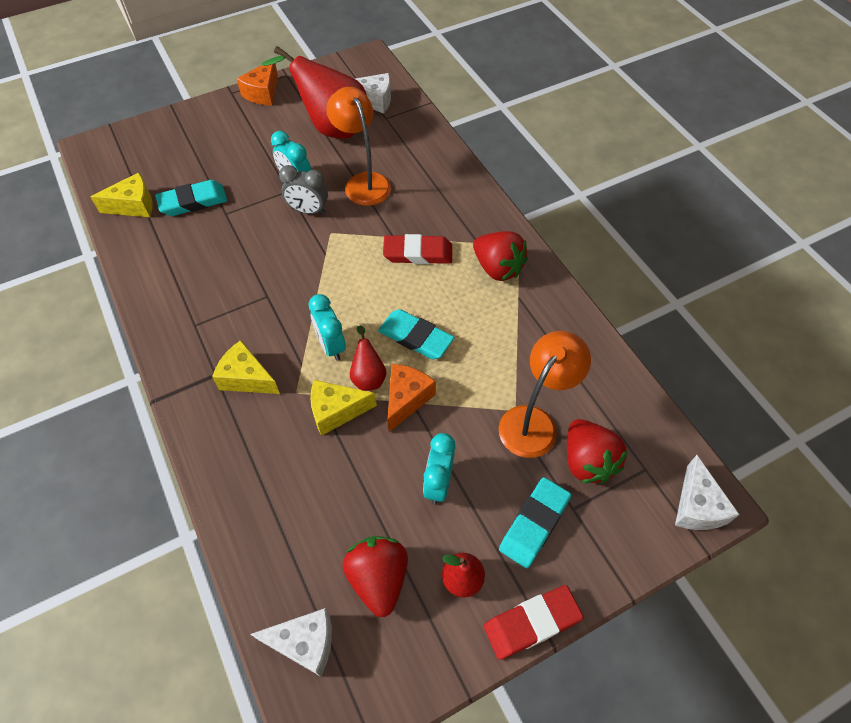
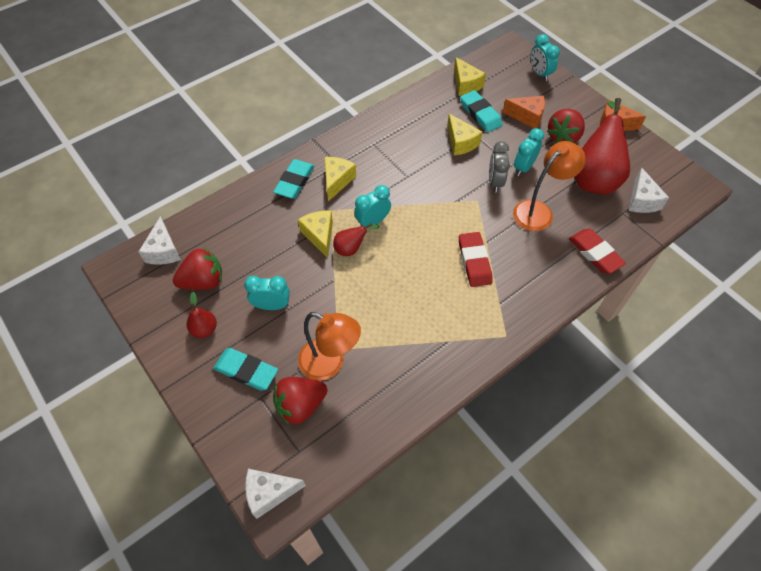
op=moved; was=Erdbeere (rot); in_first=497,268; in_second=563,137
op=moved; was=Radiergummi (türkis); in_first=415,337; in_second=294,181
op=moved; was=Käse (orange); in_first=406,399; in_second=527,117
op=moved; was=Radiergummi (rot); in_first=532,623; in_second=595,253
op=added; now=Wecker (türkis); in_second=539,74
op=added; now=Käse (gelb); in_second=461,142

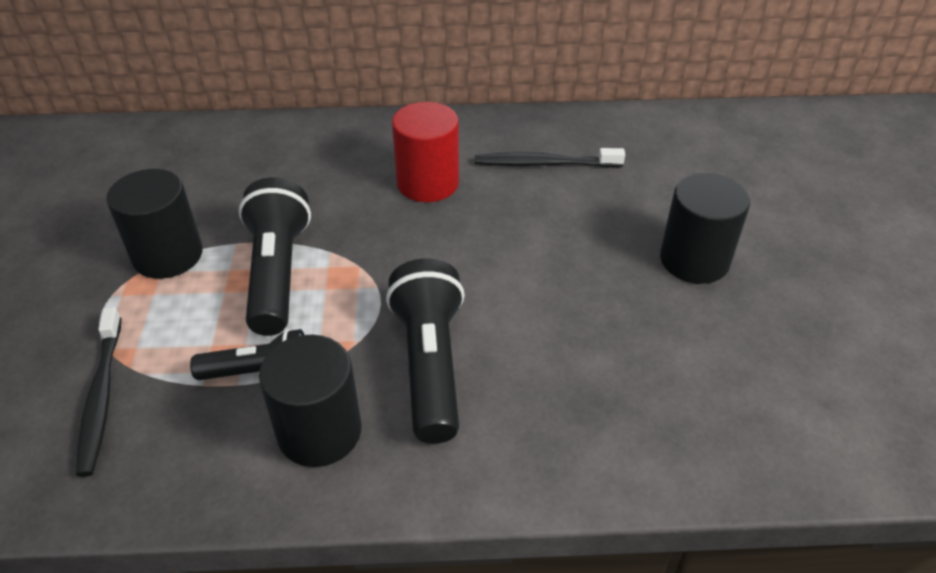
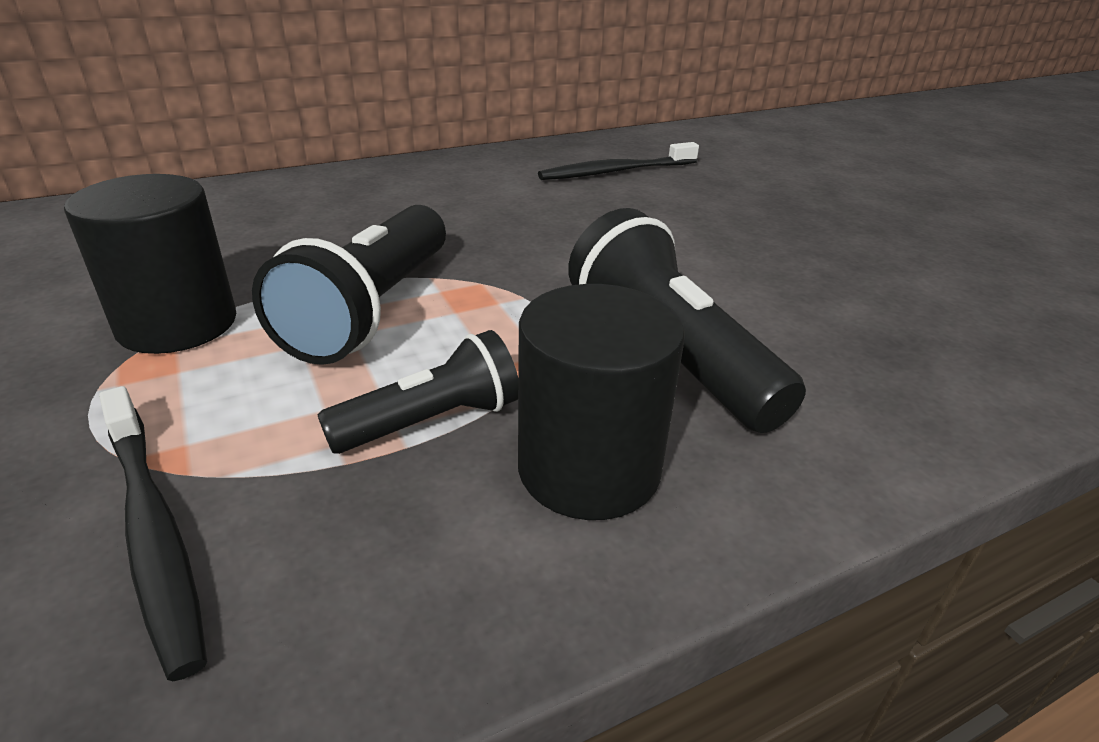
op=removed; was=Vollzylinder (rot); in_first=428,183
op=removed; was=Vollzylinder (schwarz); in_first=694,260
op=turned; was=Taschenlampe (schwarz); in_first=277,273; in_second=371,310; clockwise=-135

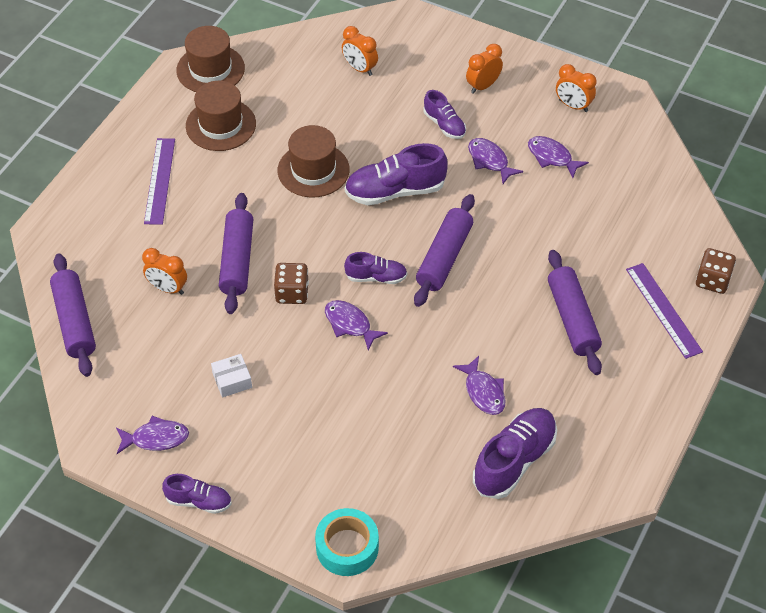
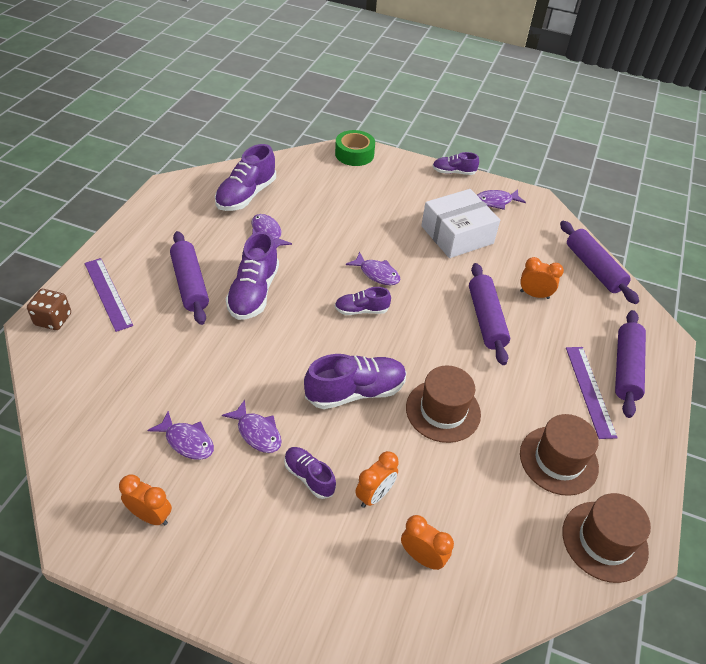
op=moved; was=Wecker (orange); in_first=483,86; in_second=374,495
op=moved; was=Nudelholz (lila); in_first=444,257; in_second=626,369
op=removed; was=Spielwürfel (braun); in_first=292,293
op=resized; was=Schachtel (weiß); in_first=232,380; in_second=457,235; ratio=2.24
op=recoloured; was=Klebeband (türkis); now=Klebeband (grün); in_first=347,547; in_second=354,154
op=added; now=Schuh (lila); in_second=254,293

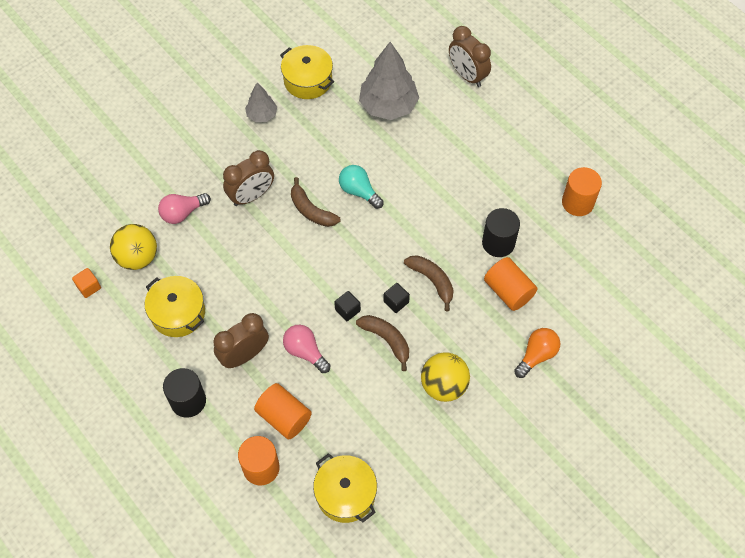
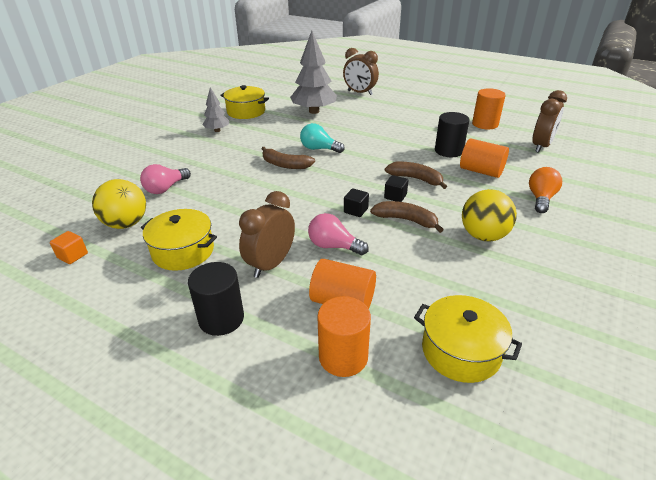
op=moved; was=Wecker (braun); in_first=251,196; in_second=541,146

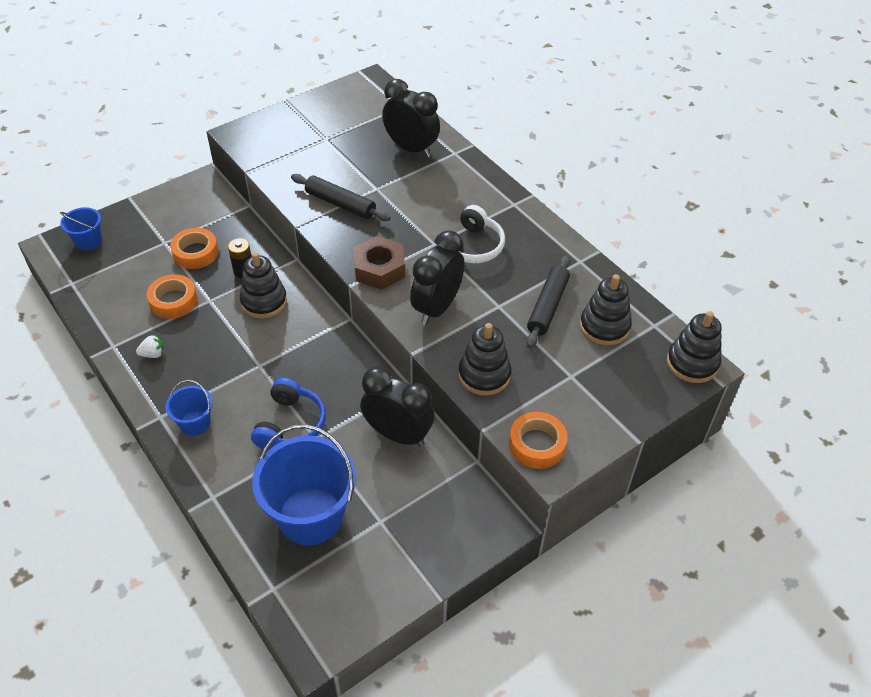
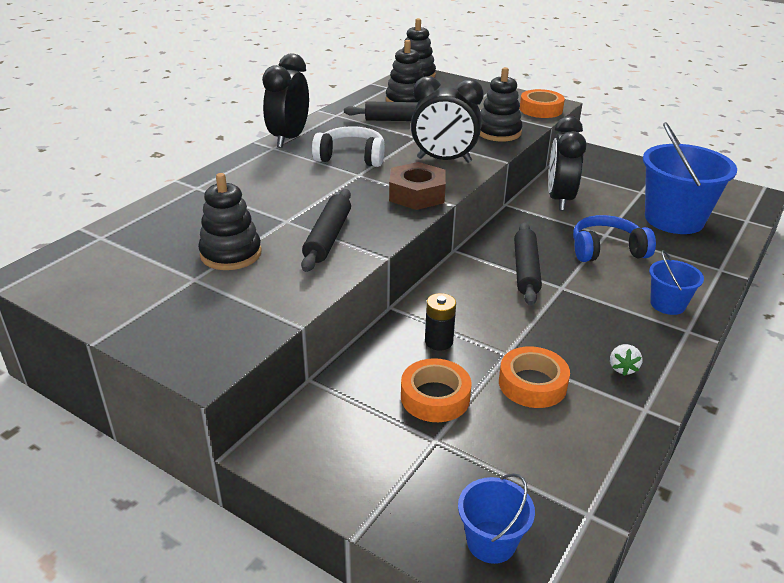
op=moved; was=Wecker (schwarz); in_first=411,148; in_second=289,138
op=moved; was=Stapelspielzeug (schwarz); in_first=264,301; in_second=231,254
op=turned; was=Erdbeere (weiß); in_first=153,354; in_second=622,368; clockwise=-135
op=added; now=Nudelholz (schwarz); in_second=525,270

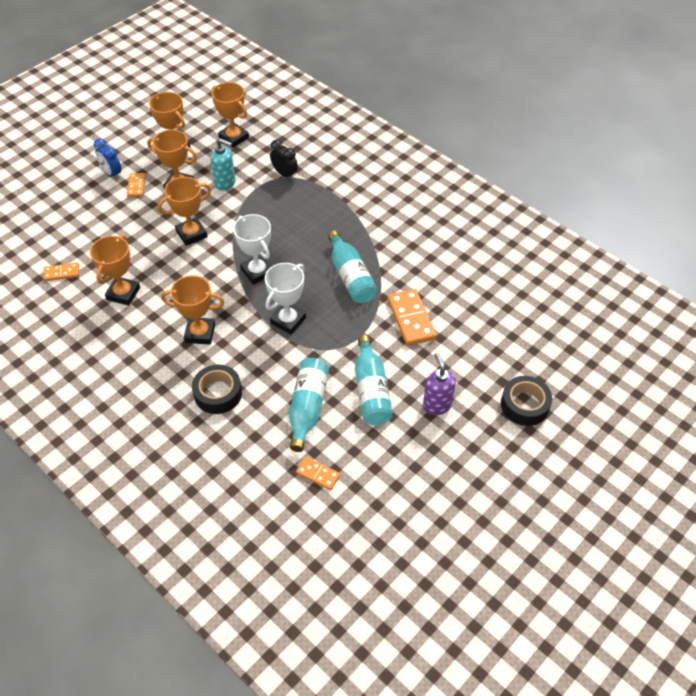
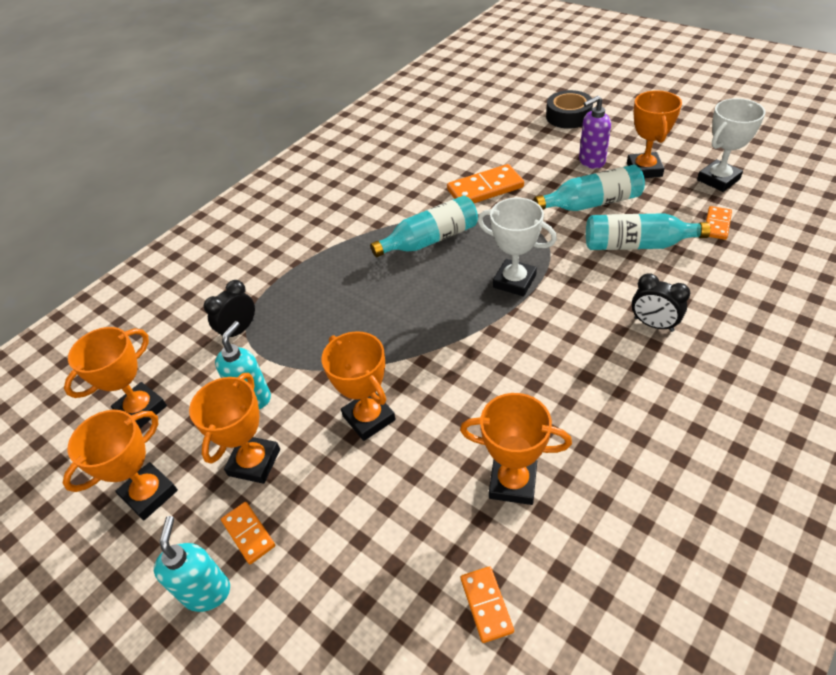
op=replaced; was=Wecker (blau); now=Seifenspender (türkis); in_first=112,173; in_second=207,592
op=turned; was=Dominostein (orange); in_first=136,186; in_second=249,533; clockwise=60
op=moved; was=Pokal (weiß); in_first=257,272; in_second=718,179
op=moved; was=Pokal (orange); in_first=200,333; in_second=644,169
op=replaced; was=Klebeband (schwarz); now=Wecker (schwarz); in_first=218,393; in_second=653,324

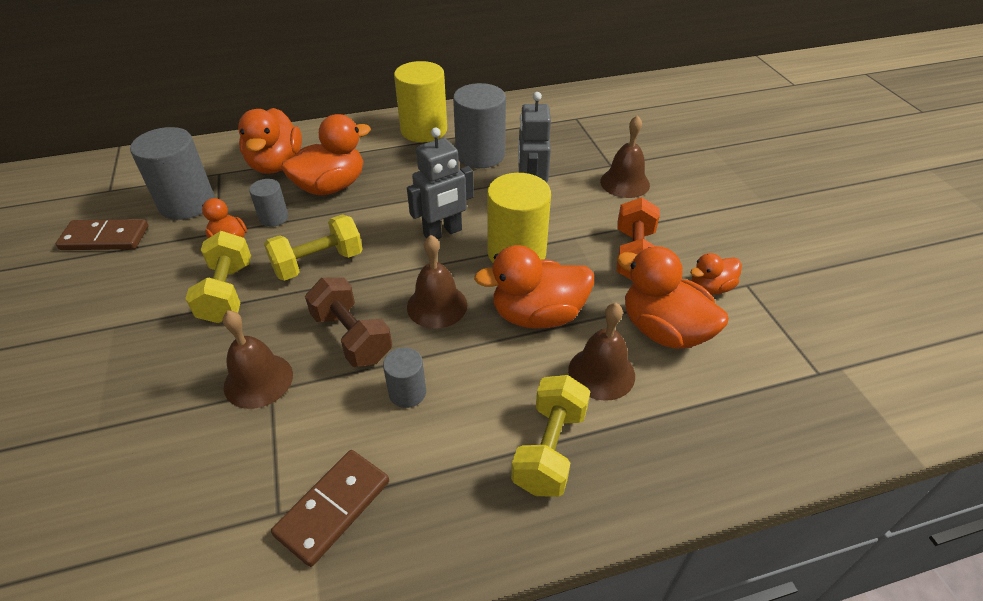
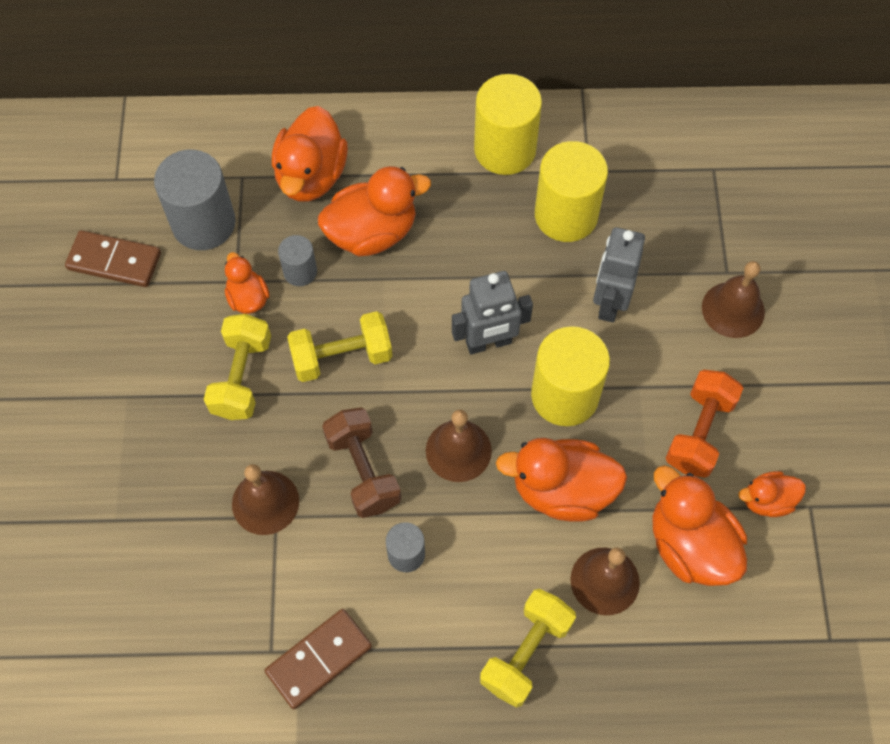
op=recoloured; was=Vollzylinder (grau); now=Vollzylinder (gelb); in_first=480,155; in_second=566,215

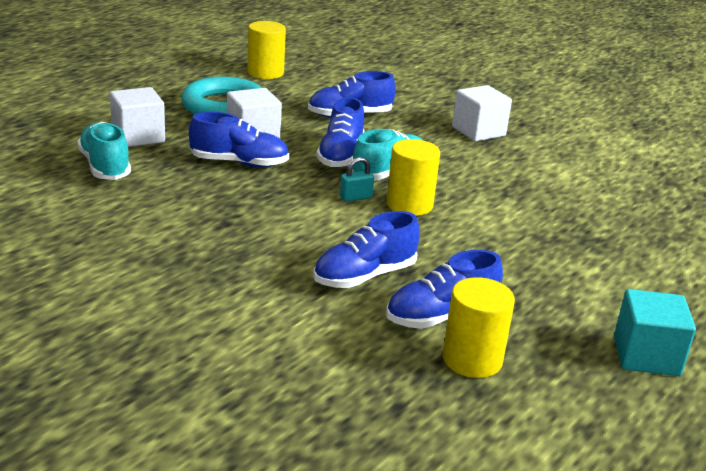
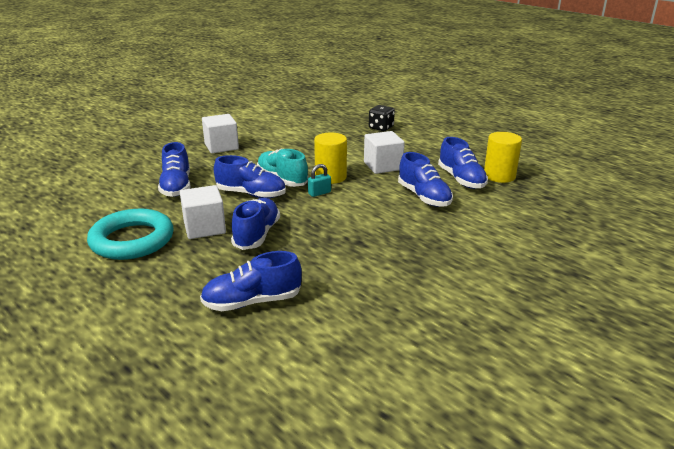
op=removed; was=Vollzylinder (gelb); in_first=265,73
op=moved; was=Kubus (weiß); in_first=138,136; in_second=383,166
op=recoloured; was=Schuh (türkis); now=Schuh (blau); in_first=105,166; in_second=252,302
op=turned; was=Vorhängeschloss (türkis); in_first=356,197; in_second=319,193; clockwise=75
op=removed; was=Kubus (türkis); in_first=646,356
op=added; now=Spielwürfel (schwarz); in_second=381,128

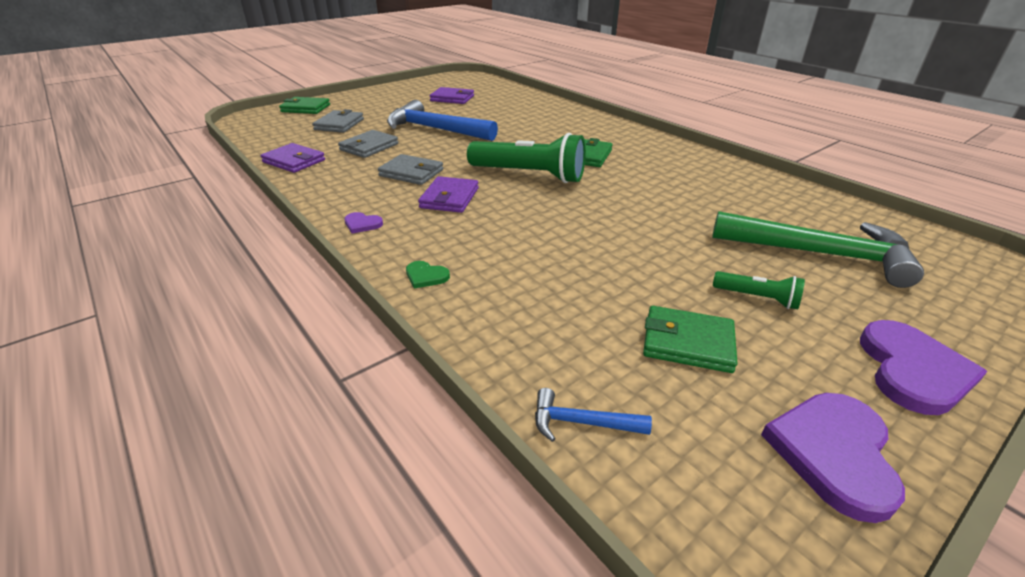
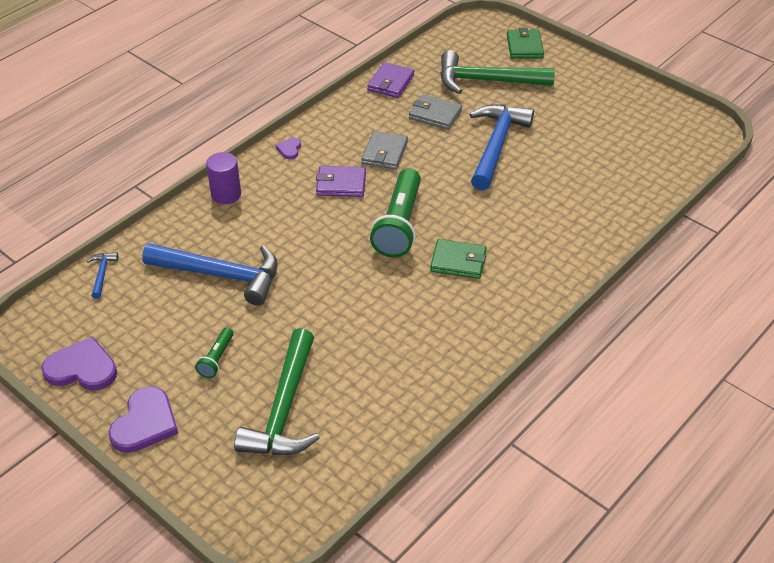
op=removed; was=Geldbörse (lila); in_first=452,98
op=replaced; was=Geldbörse (grau); now=Hammer (grün); in_first=339,124; in_second=486,81
op=replaced; was=Herz (grün); now=Vollzylinder (lila); in_first=426,276; in_second=226,194
op=removed; was=Geldbörse (grün); in_first=687,342
op=turned; was=Herz (lila); in_first=912,370; in_second=145,423; clockwise=-75
op=added; now=Hammer (blau); in_second=221,275

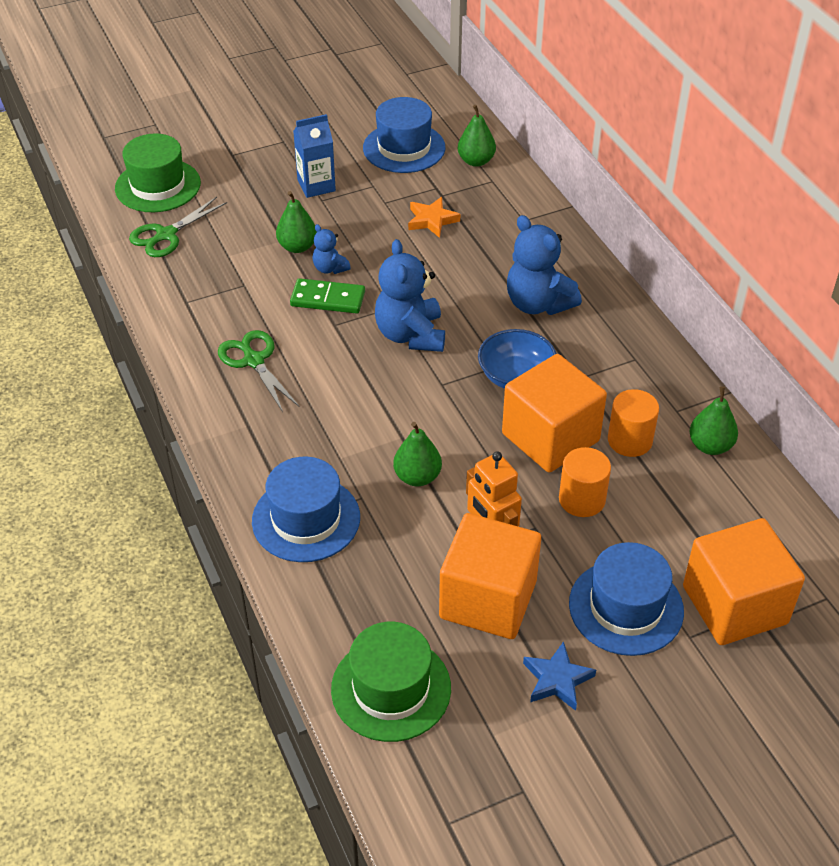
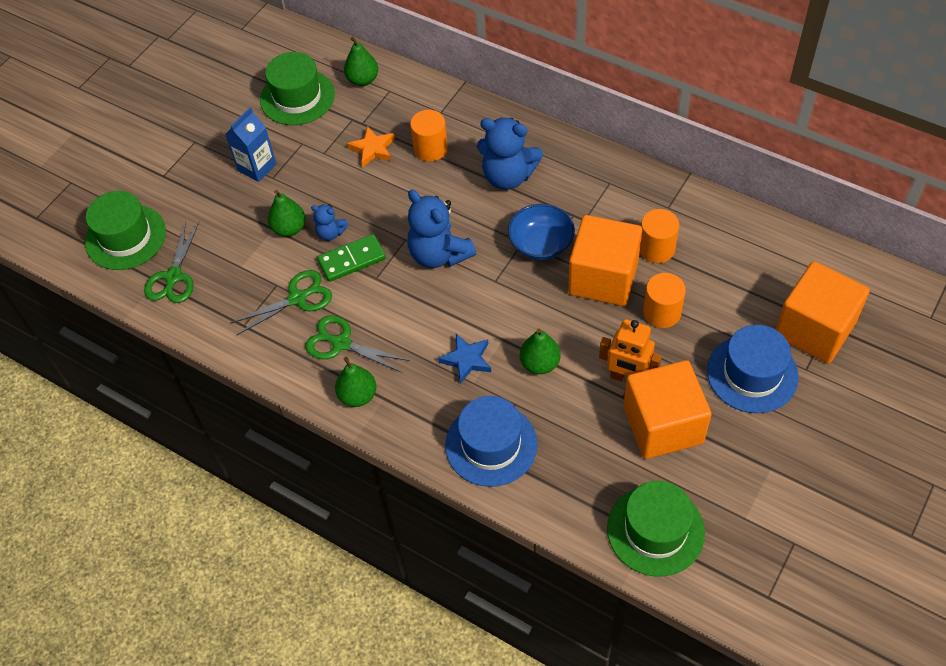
op=recoloured; was=Hut (blau); now=Hut (grün); in_first=404,148; in_second=297,97
op=moved; was=Birne (grün); in_first=710,446; in_second=358,395
op=moved; was=Stern (blau); in_first=557,679; in_second=467,360
op=added; now=Vollzylinder (orange); in_second=430,149
op=added; now=Schere (grün); in_second=297,298

